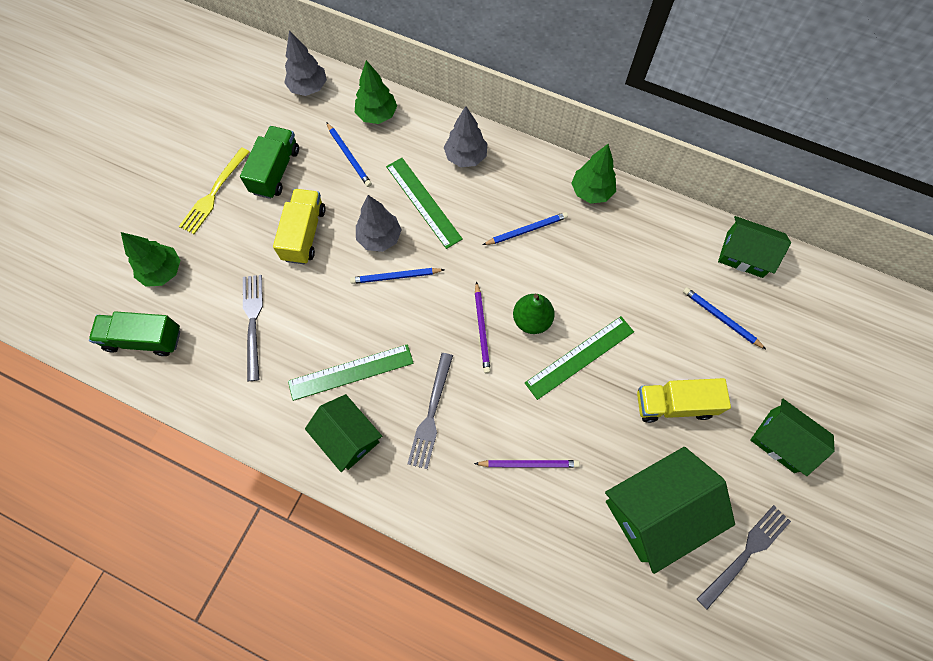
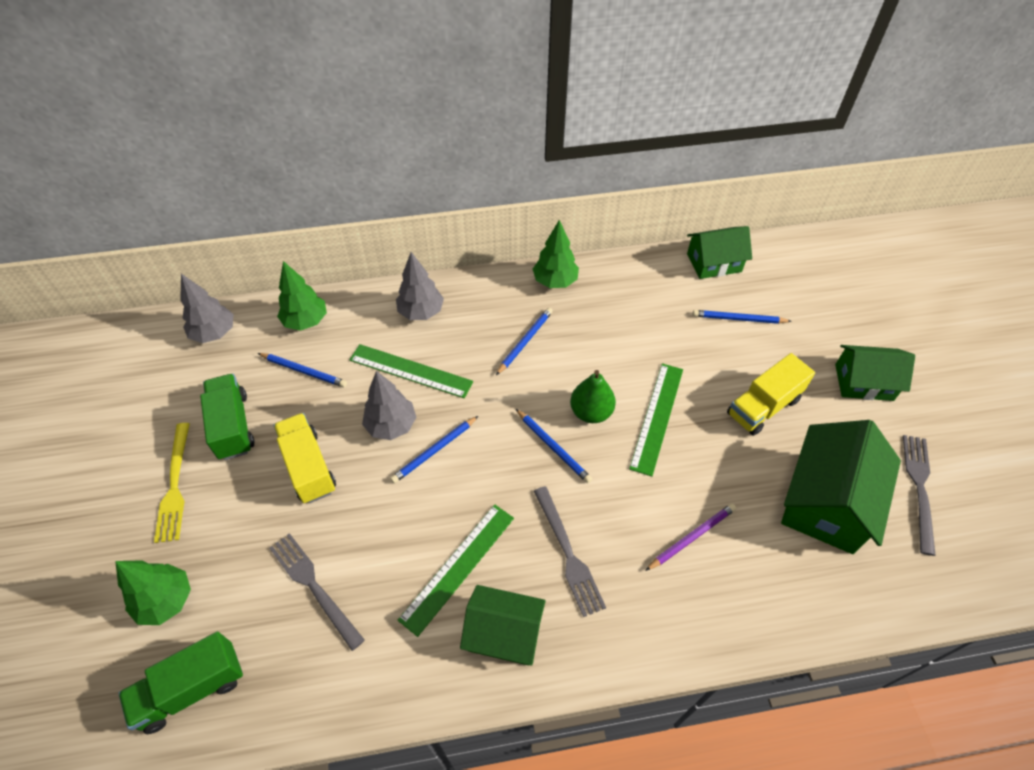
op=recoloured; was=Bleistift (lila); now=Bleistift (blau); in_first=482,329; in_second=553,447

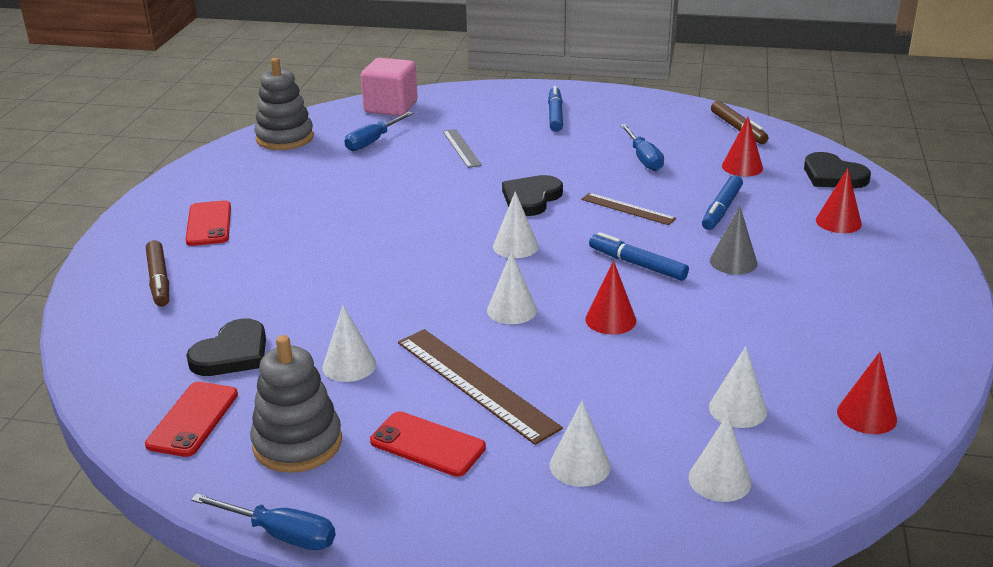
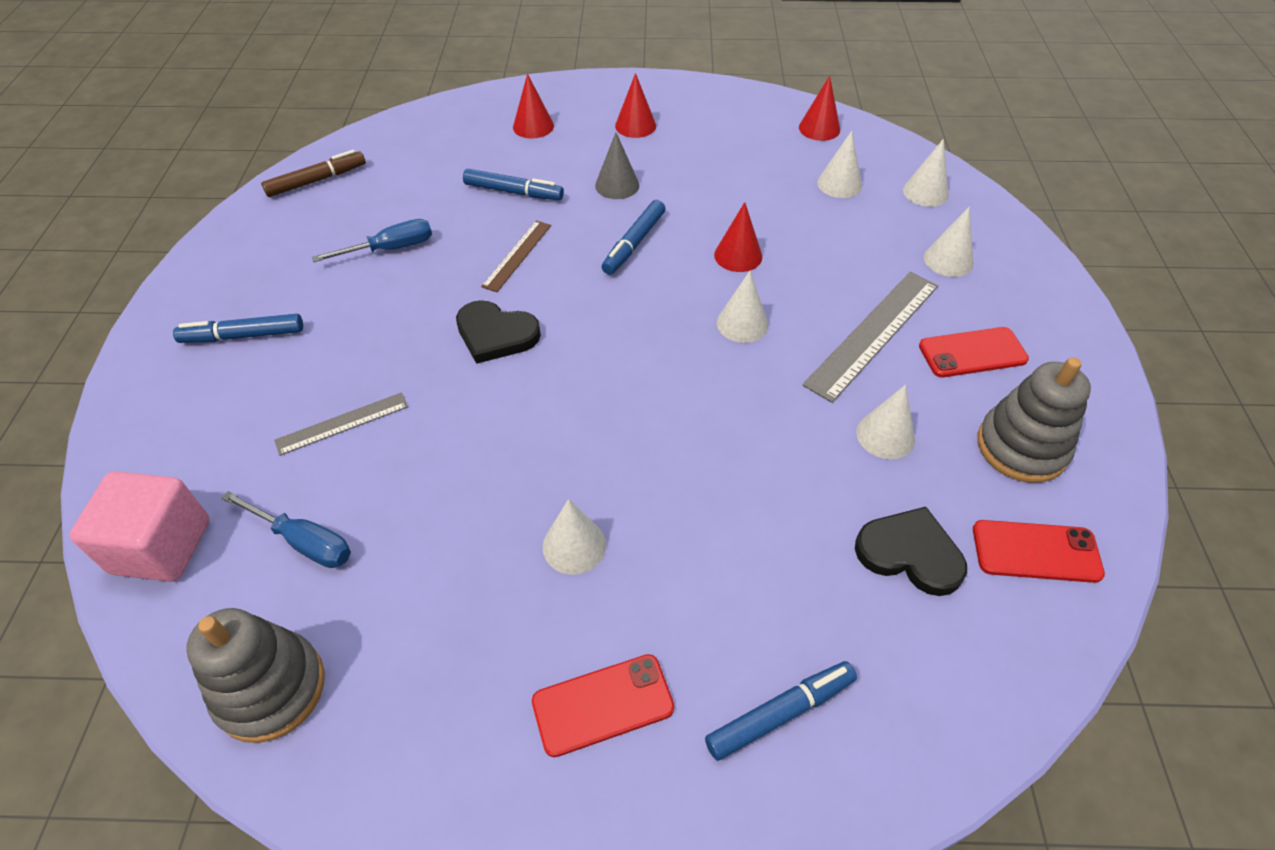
op=moved; was=Kegel (rot); in_first=742,167; in_second=635,125
op=removed; was=Herz (schwarz); in_first=833,175
op=moved; was=Kegel (weiß); in_first=515,246; in_second=574,545
op=recoloured; was=Filzstift (braun); now=Filzstift (blau); in_first=159,280; in_second=779,714
op=recoloured; was=Lineal (braun); now=Lineal (grau); in_first=475,384; in_second=873,334
op=turned; was=Handy (rot); in_first=427,444; in_second=972,353; clockwise=60
op=removed; was=Schraubenzieher (blau); in_first=281,534

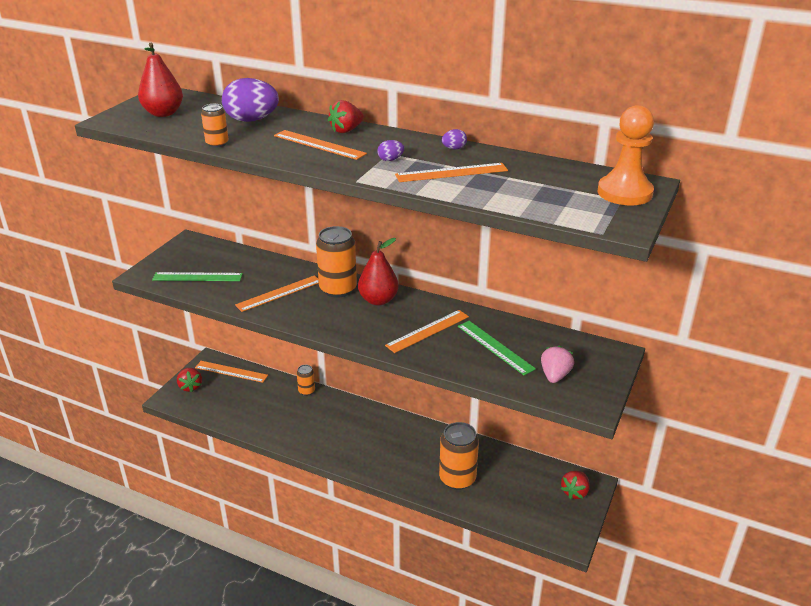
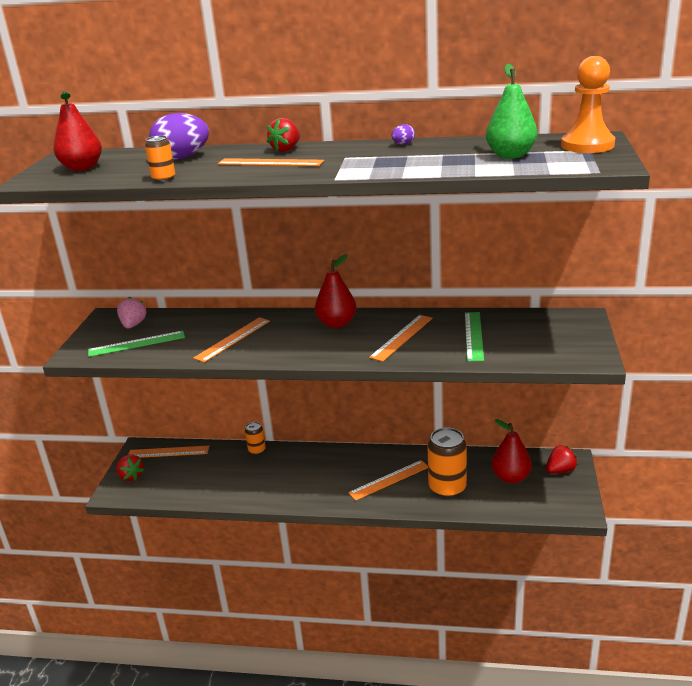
op=removed; was=Ei (lila); in_first=390,160
op=moved; was=Lineal (orange); in_first=451,173; in_second=389,480
op=removed; was=Dose (orange); in_first=338,289
op=turned; was=Lineal (grün); in_first=495,347; in_second=474,336; clockwise=60
op=moved; was=Erdbeere (rosa); in_first=555,375; in_second=133,325
op=turned; was=Erdbeere (rot); in_first=575,492; in_second=560,470; clockwise=-135
op=added; now=Birne (grün); in_second=510,155
op=added; now=Birne (rot); in_second=511,477

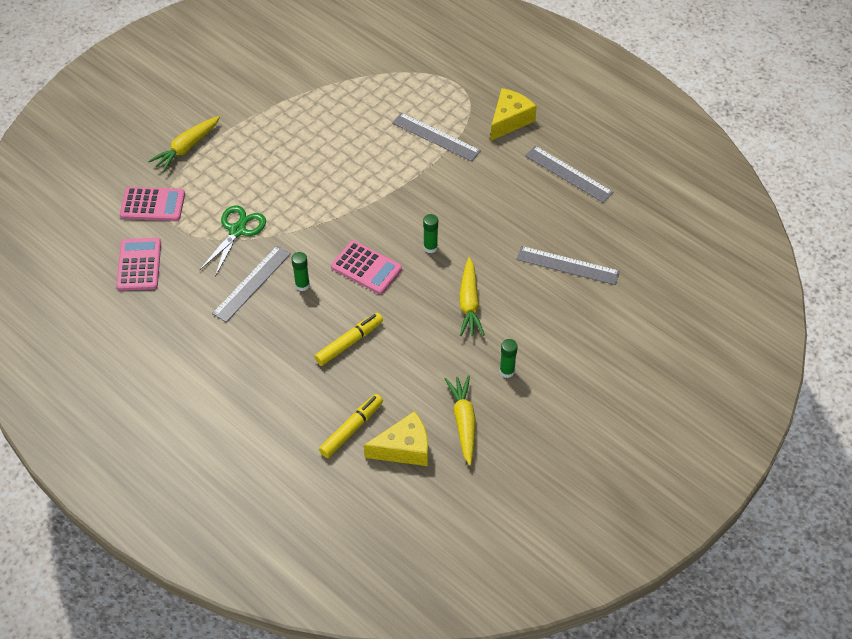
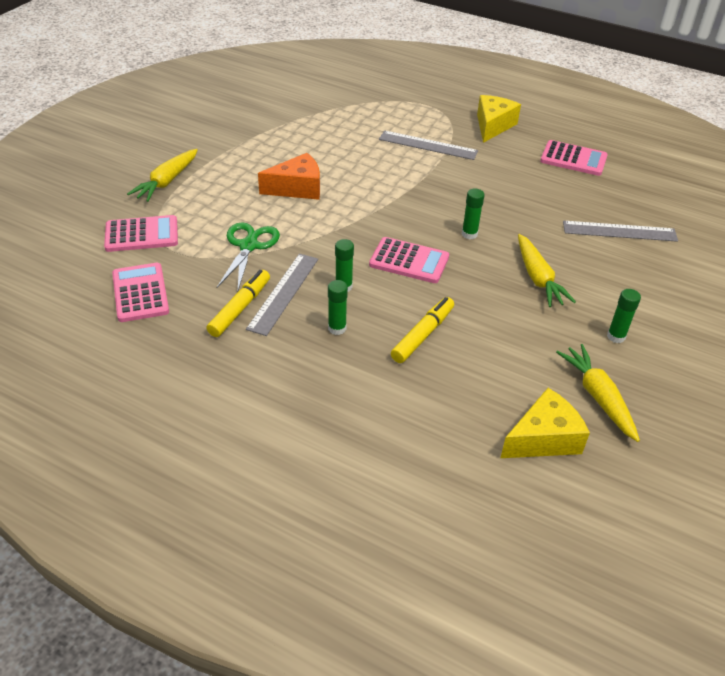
op=replaced; was=Lineal (grau); now=Taschenrechner (rosa); in_first=568,174; in_second=573,159
op=moved; was=Filzstift (gelb); in_first=351,429; in_second=240,308
op=added; now=Käse (orange); in_second=297,188
op=added; now=Klebestift (grün); in_second=337,328

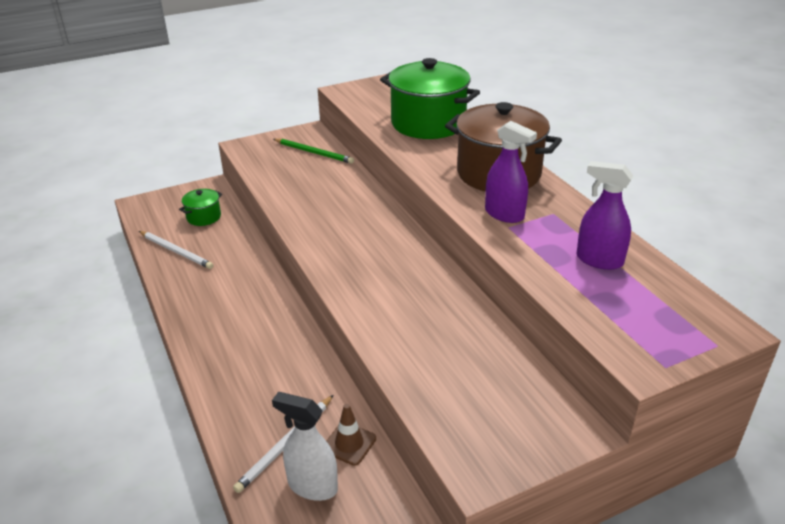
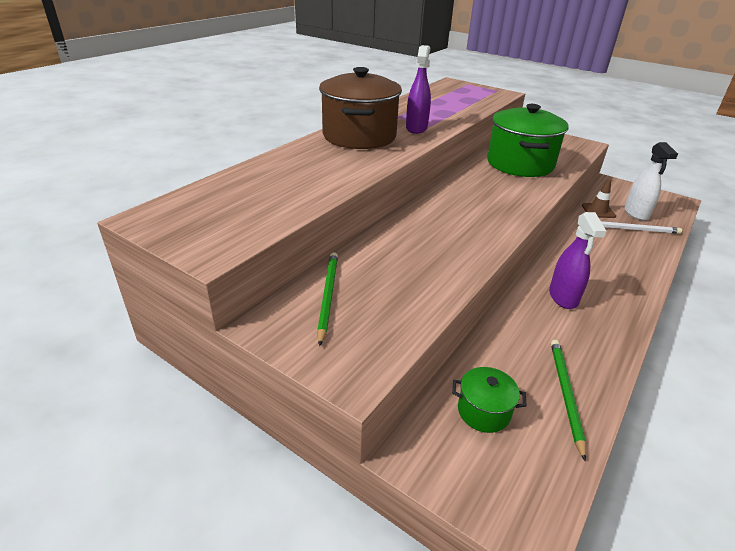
op=moved; was=Kochtopf (grün); in_first=428,123; in_second=520,164
op=moved; was=Sprühflasche (lila); in_first=599,260; in_second=563,297
op=recoloured; was=Bleistift (weiß); now=Bleistift (grün); in_first=176,251; in_second=565,394

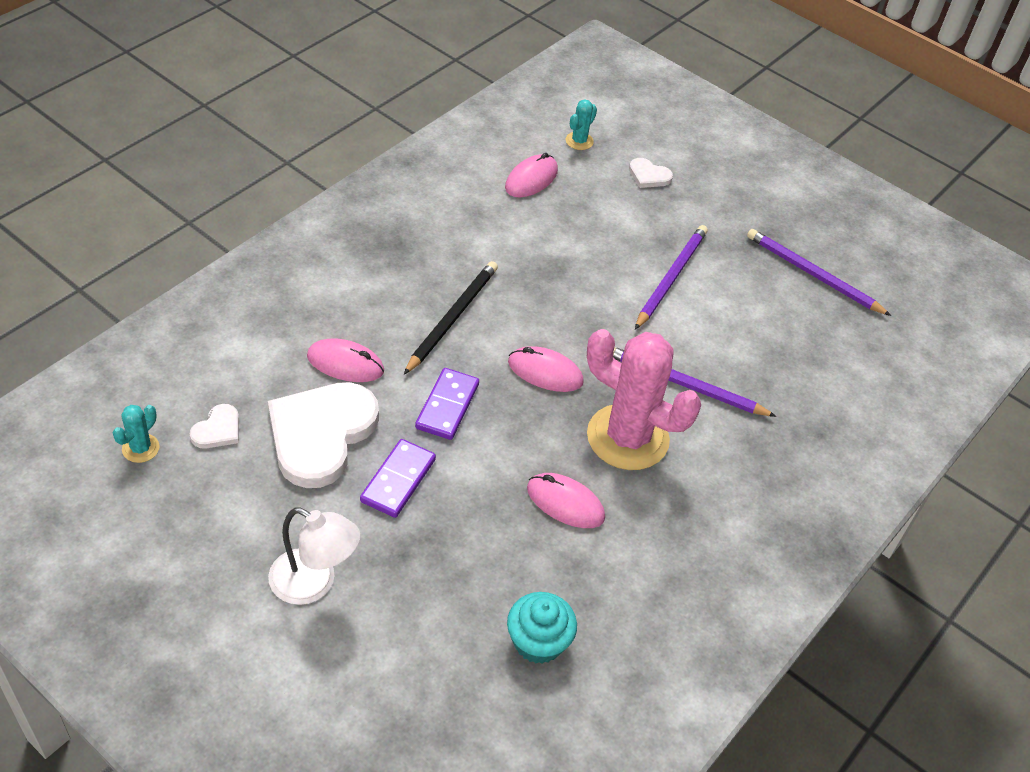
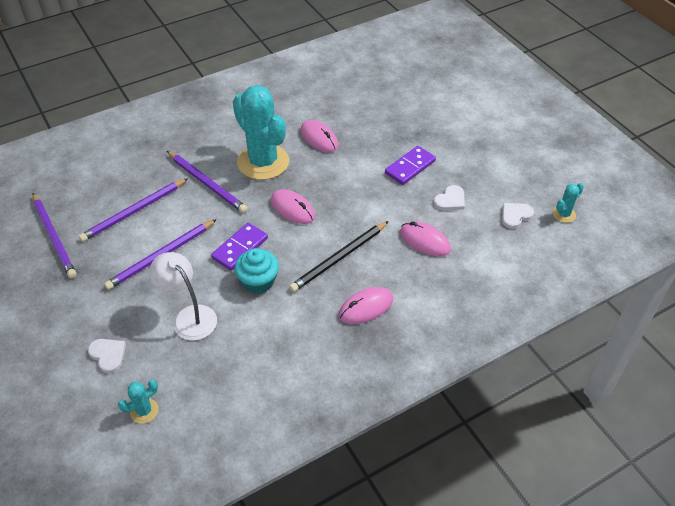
op=moved; was=Computermaus (rosa); in_first=531,179; in_second=366,307
op=recoloured; was=Kaktus (rosa); now=Kaktus (türkis); in_first=627,437; in_second=263,162
op=moved; was=Dominostein (lila); in_first=447,406; in_second=240,248
op=resized; was=Herz (weiß); in_first=321,434; in_second=450,200; ratio=0.44
op=moved; was=Lampe (weiß); in_first=314,583; in_second=189,316
op=moved; was=Muffin (türkis); in_first=538,641; in_second=258,281
op=added; now=Bleistift (lila); in_second=134,212

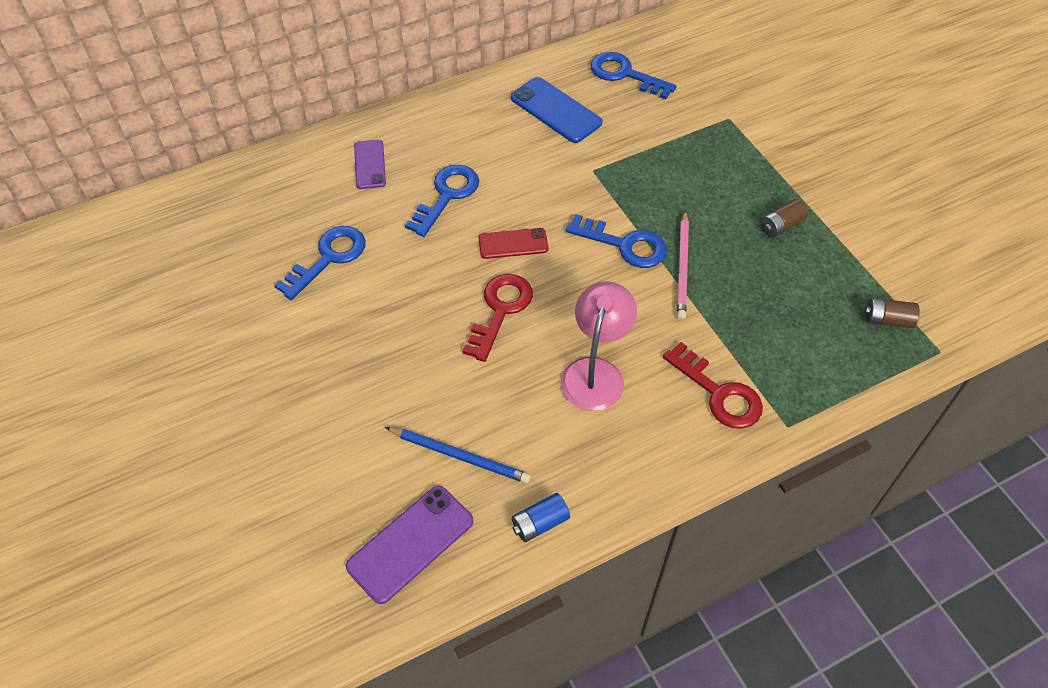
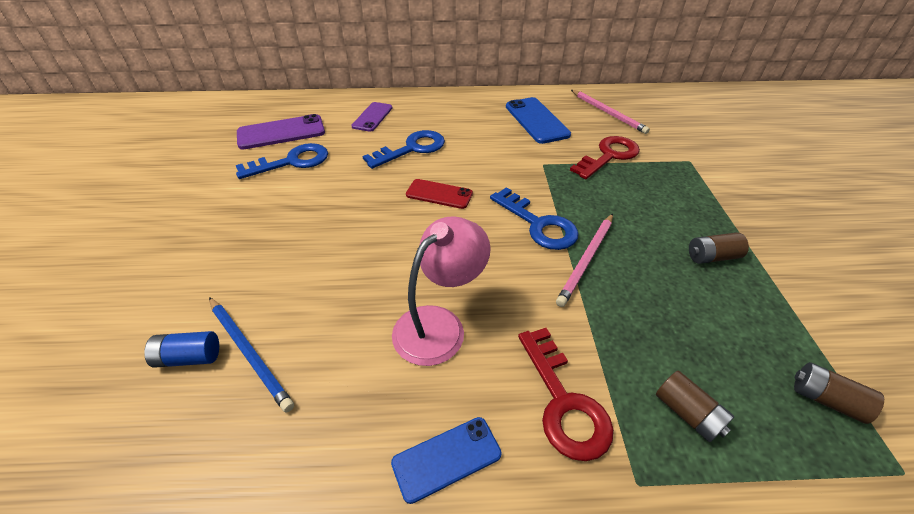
op=replaced; was=Schlüssel (blau); now=Bleistift (rosa); in_first=625,75; in_second=608,113
op=moved; was=Schlüssel (rot); in_first=500,310; in_second=608,156
op=moved; was=Handy (lila); in_first=410,543; in_second=281,132
op=moved; was=Batterie (blau); in_first=540,523; in_second=189,357
op=added; now=Batterie (braun); in_second=687,413
op=added; now=Handy (blau); in_second=446,458

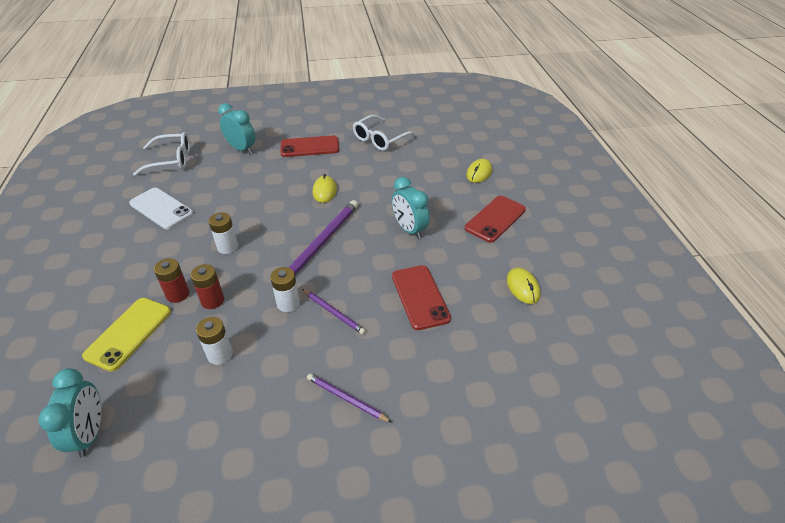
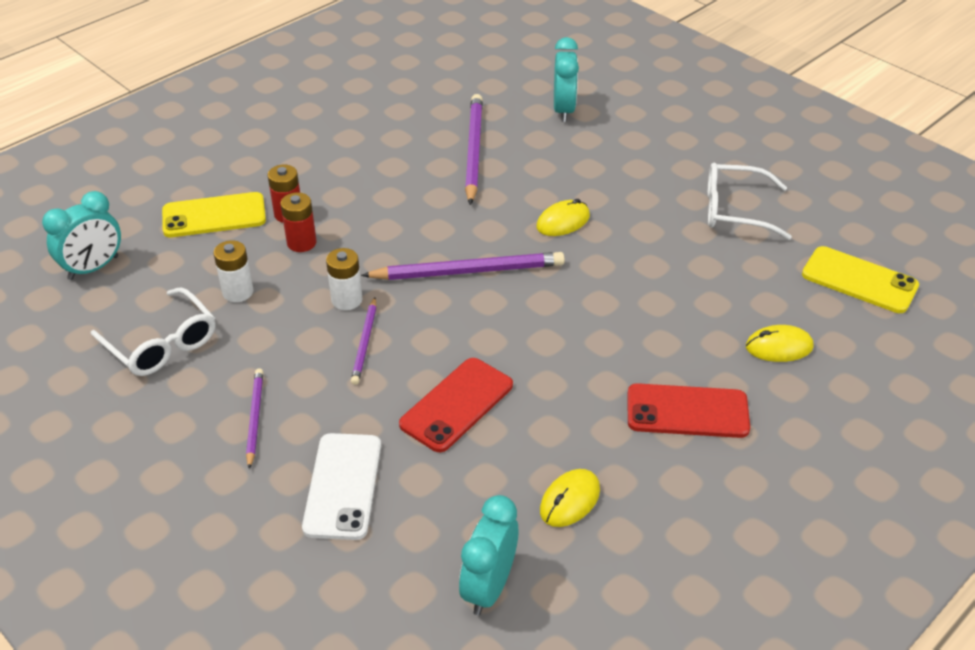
op=moved; was=Brille (weiß); in_first=171,160; in_second=161,343
op=removed; was=Handy (rot); in_first=310,147
op=moved; was=Wecker (türkis); in_first=409,230; in_second=489,587
op=moved; was=Handy (weiß); in_first=161,208; in_second=343,486
op=removed; was=Batterie (weiß); in_first=227,247
op=added; now=Bleistift (lila); in_second=473,150
op=added; now=Handy (gelb); in_second=859,280

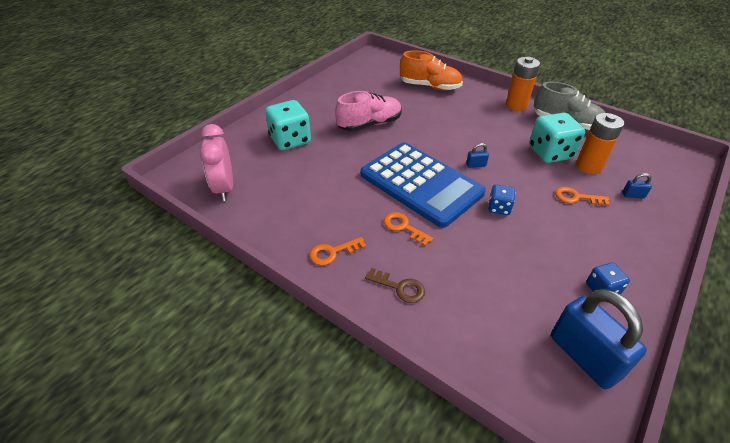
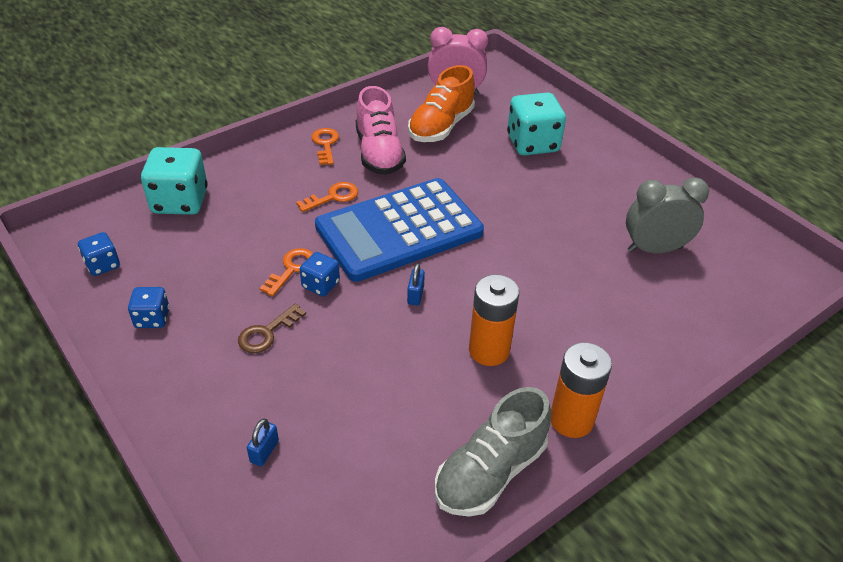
op=moved; was=Schuh (orange); in_first=430,86; in_second=441,127
op=moved; was=Schuh (rosa); in_first=369,124; in_second=379,153
op=moved; was=Spielwürfel (türkis); in_first=550,153; in_second=180,201
op=moved; was=Batterie (orange); in_first=588,166; in_second=489,350
op=moved; was=Schlüssel (orange); in_first=576,197; in_second=291,269
op=moved; was=Schlüssel (braun); in_first=400,287; in_second=267,333
op=replaced; was=Vorhängeschloss (blau); now=Spielwürfel (blau); in_first=584,356; in_second=102,265
op=added; now=Wecker (grau); in_second=654,249

